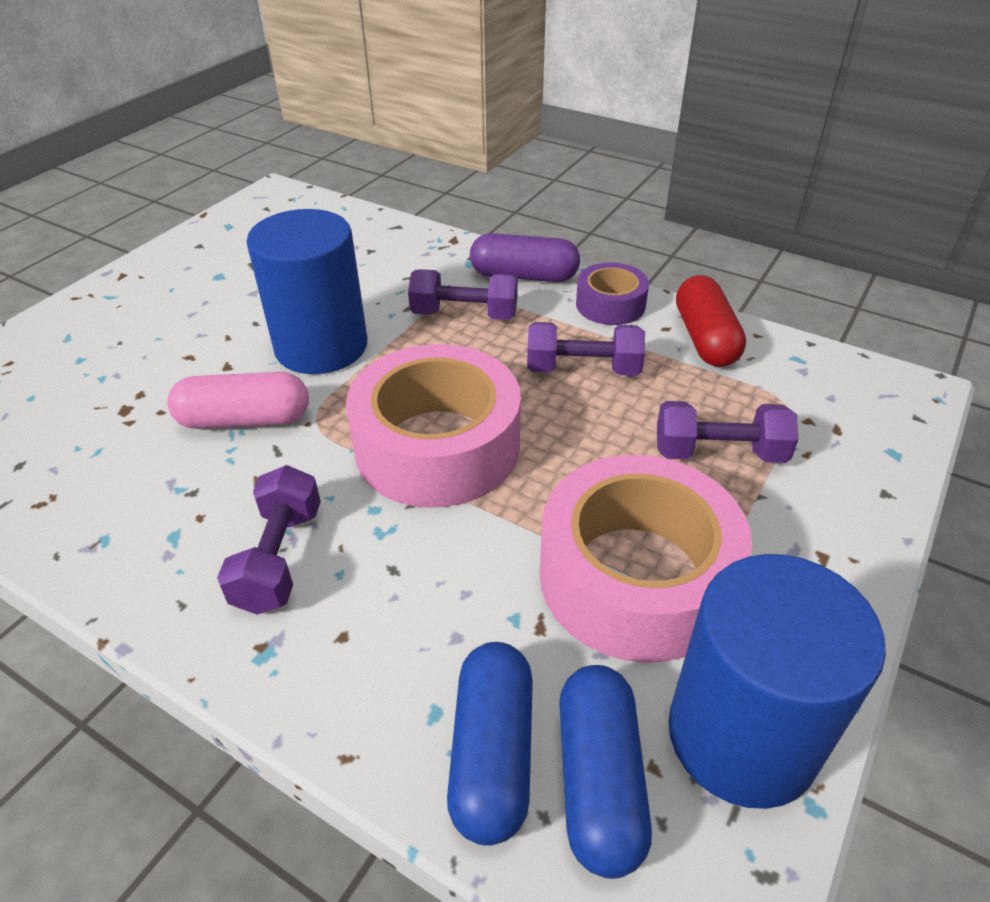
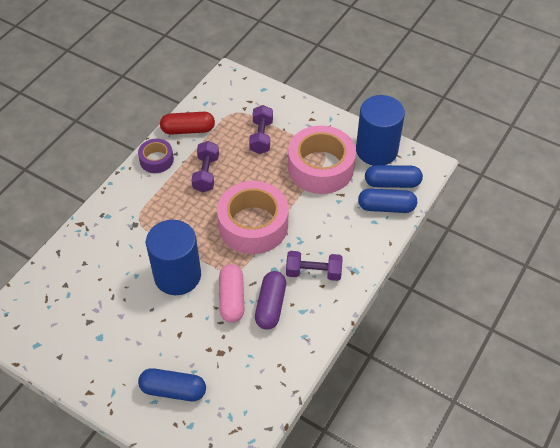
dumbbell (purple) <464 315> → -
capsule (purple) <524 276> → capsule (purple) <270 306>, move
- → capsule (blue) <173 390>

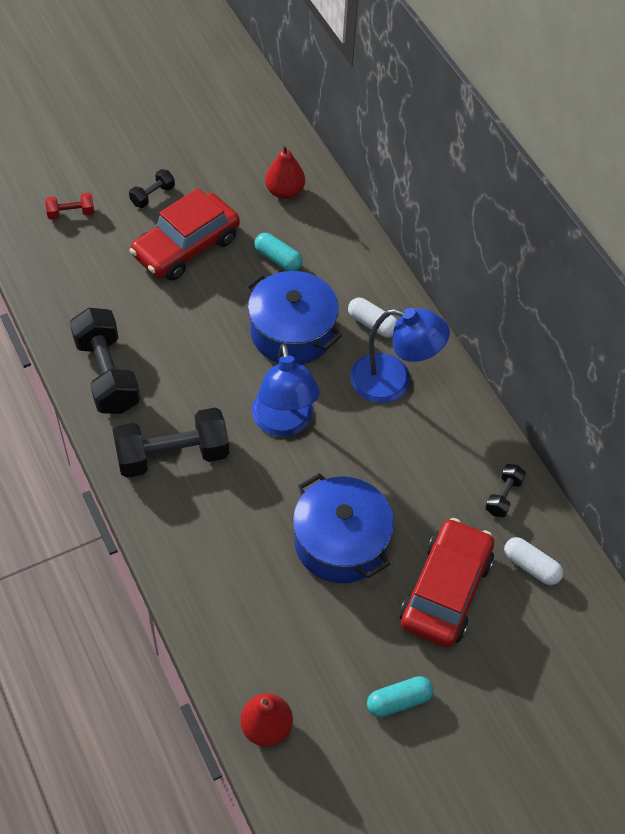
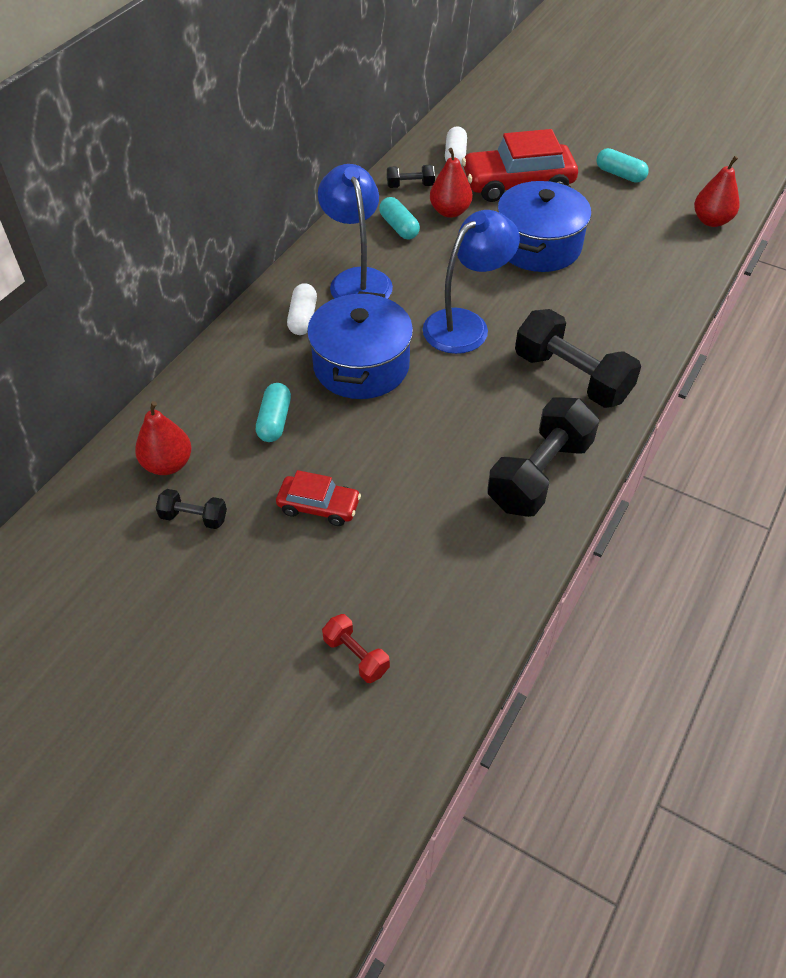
dumbbell (black) <152 195> → dumbbell (black) <194 517>, move
car (red) <186 247> → car (red) <319 506>, x0.54
- → capsule (turquoise) <399 227>
- → pear (red) <450 211>

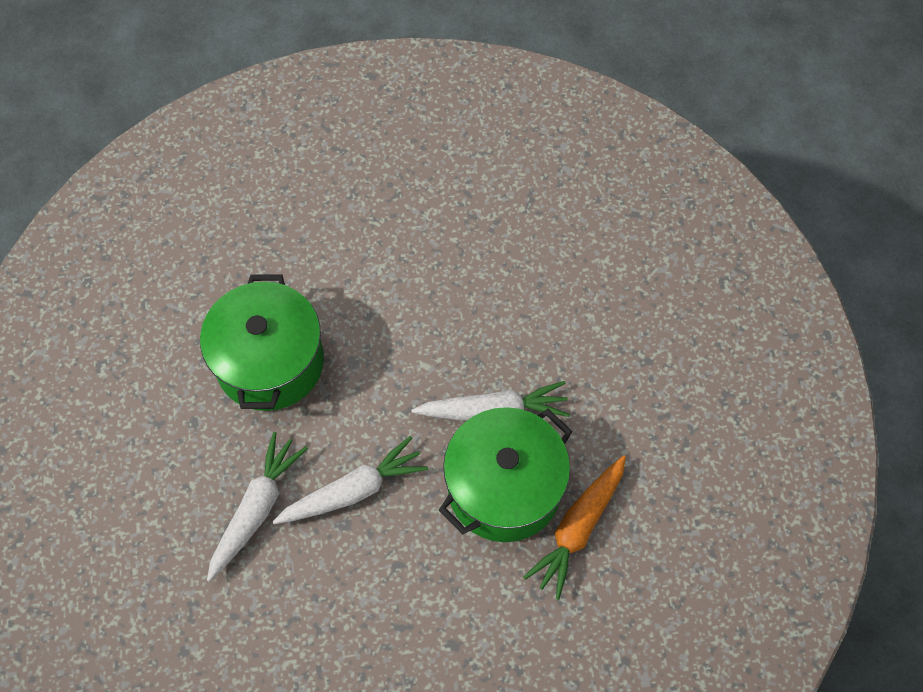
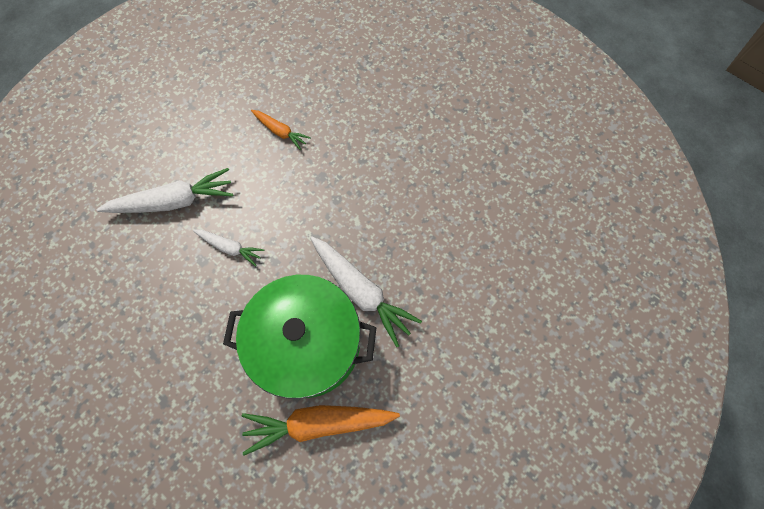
pot (green) <270 362> → carrot (orange) <280 132>
carrot (white) <353 491> → carrot (white) <230 247>, x0.56

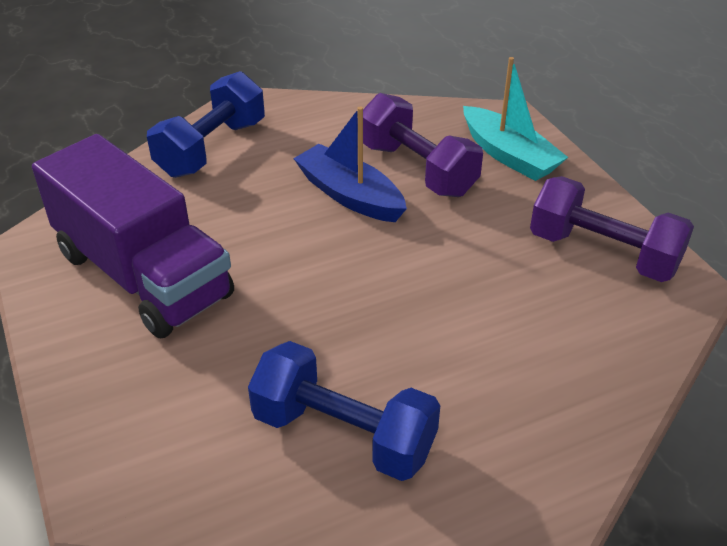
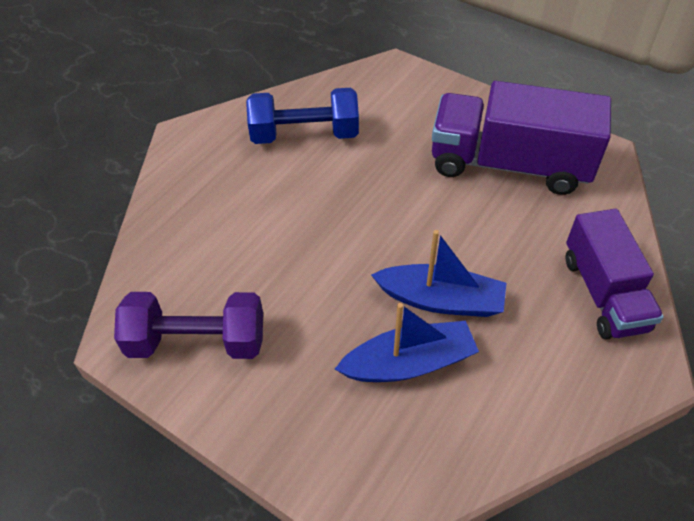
dumbbell (blue) <211 148> → truck (purple) <603 293>
dumbbell (purple) <417 169> → boat (blue) <409 363>
boat (turquoise) <509 155> → -

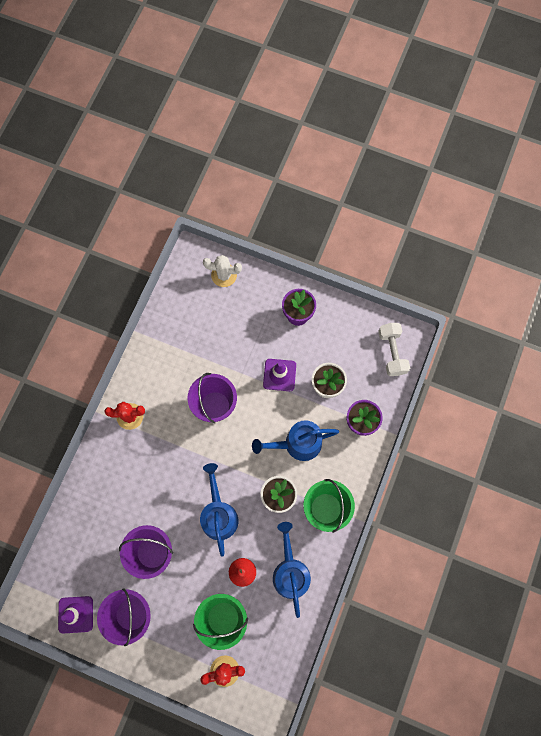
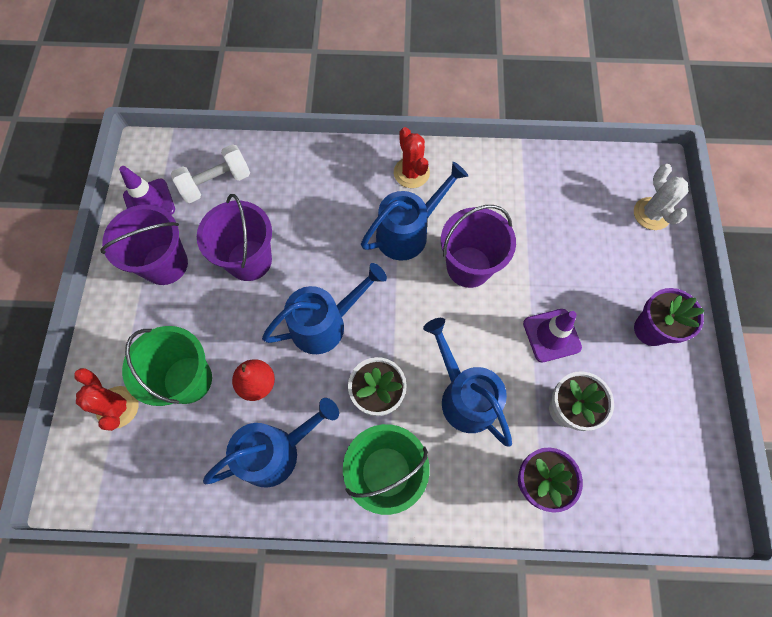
dumbbell (white) <392 352> → dumbbell (white) <216 183>, move
- → watering can (blue) <408 232>

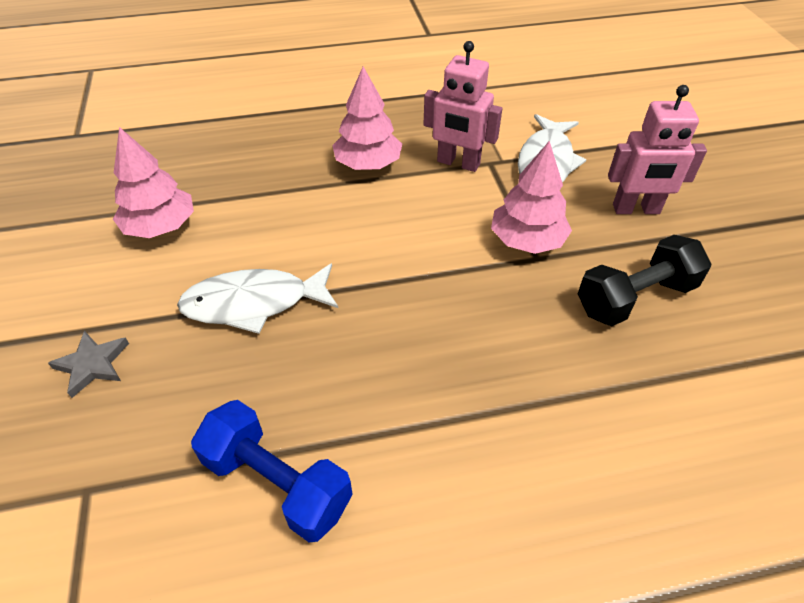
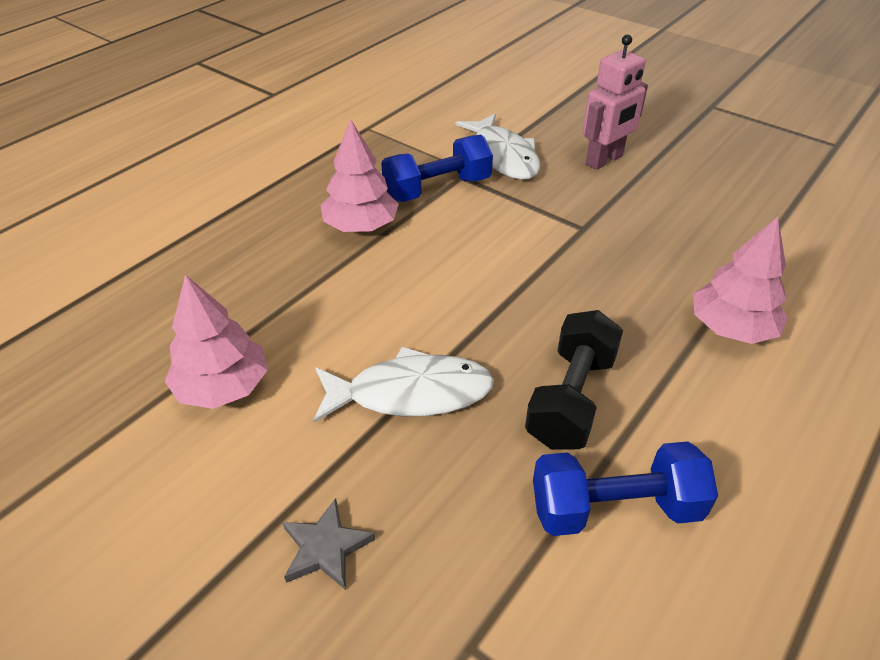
fish (white) <254 303> → fish (white) <411 393>, 135 degrees counterclockwise
robot (pink) <458 163> → dumbbell (blue) <437 189>
tree (pink) <527 240> → tree (pink) <731 328>, move
dumbbell (black) <635 298> → dumbbell (black) <571 399>, move

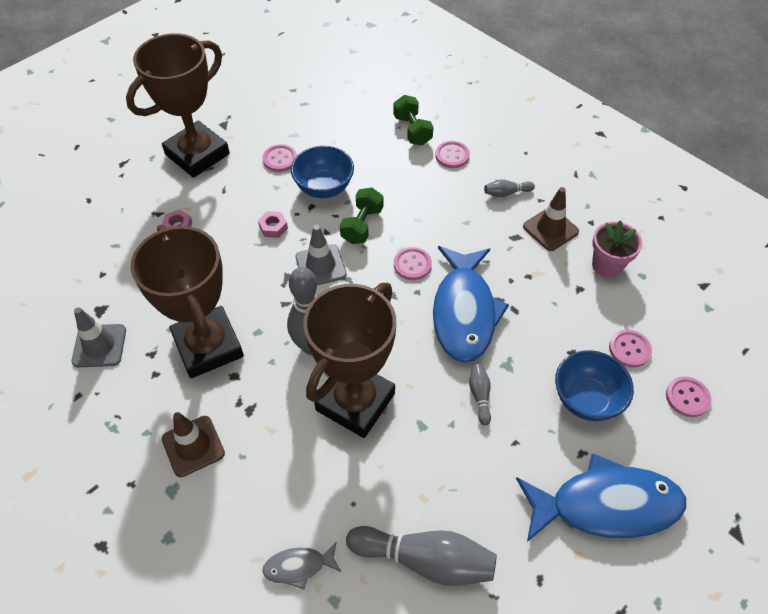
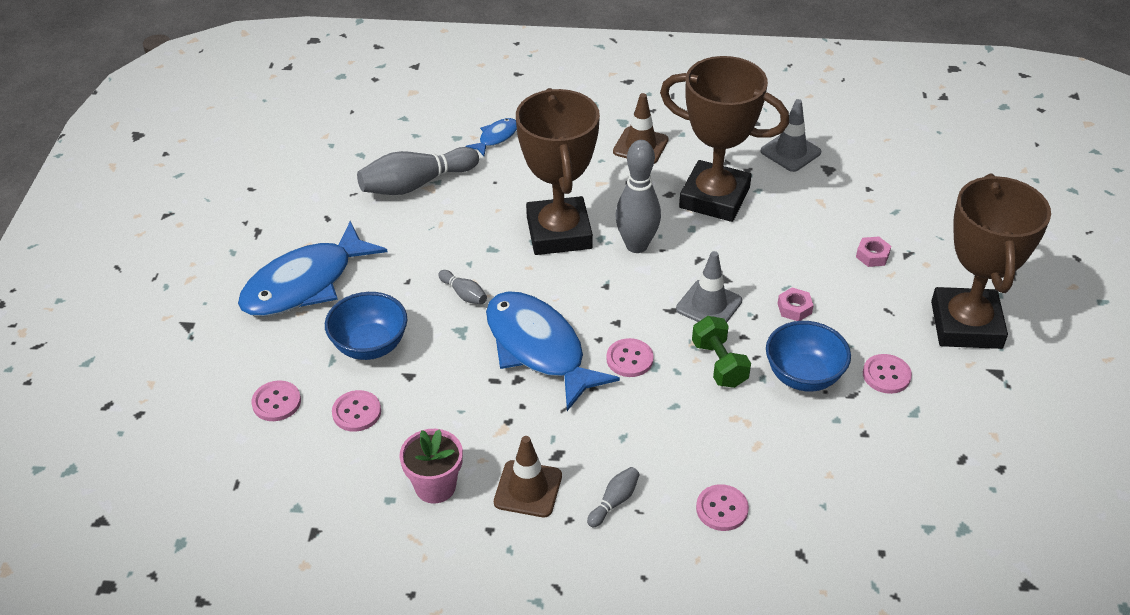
fish (grey) <298 566> → fish (blue) <496 137>
dumbbell (green) <412 130> → -

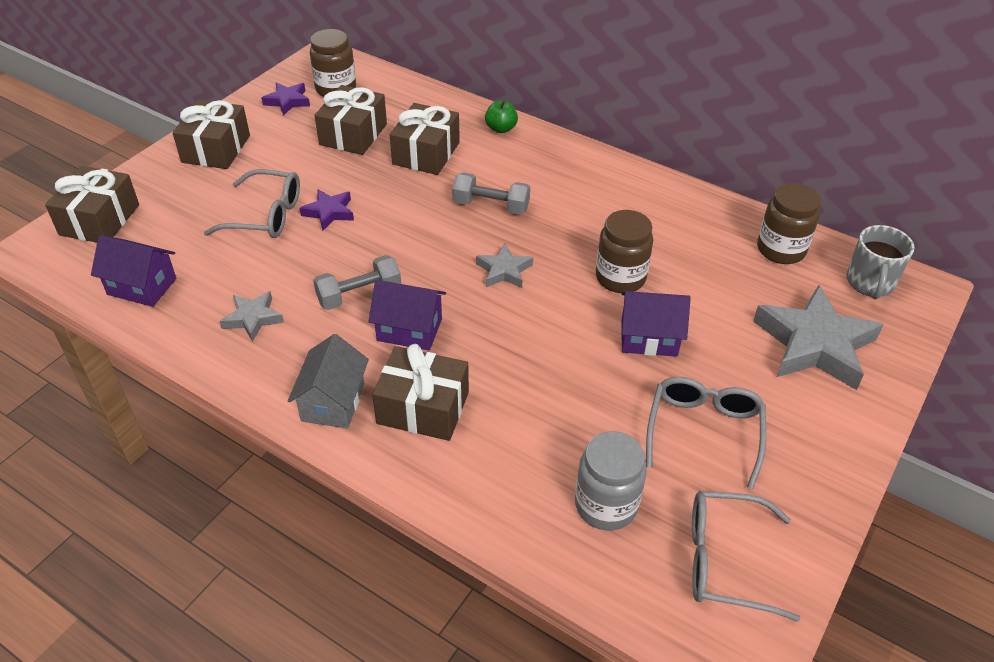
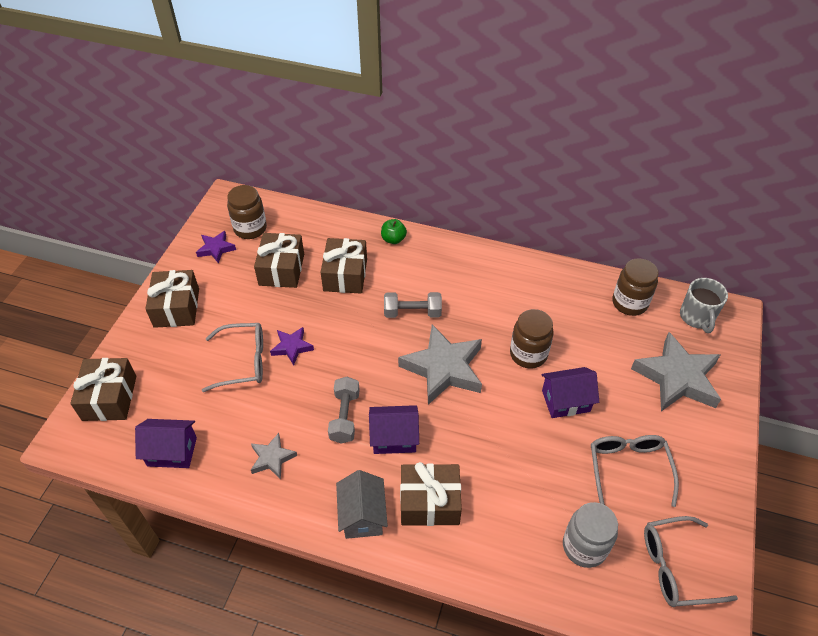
dumbbell (grey) <359 295> → dumbbell (grey) <345 416>, 45 degrees counterclockwise
star (grey) <504 270> → star (grey) <443 368>, x1.99

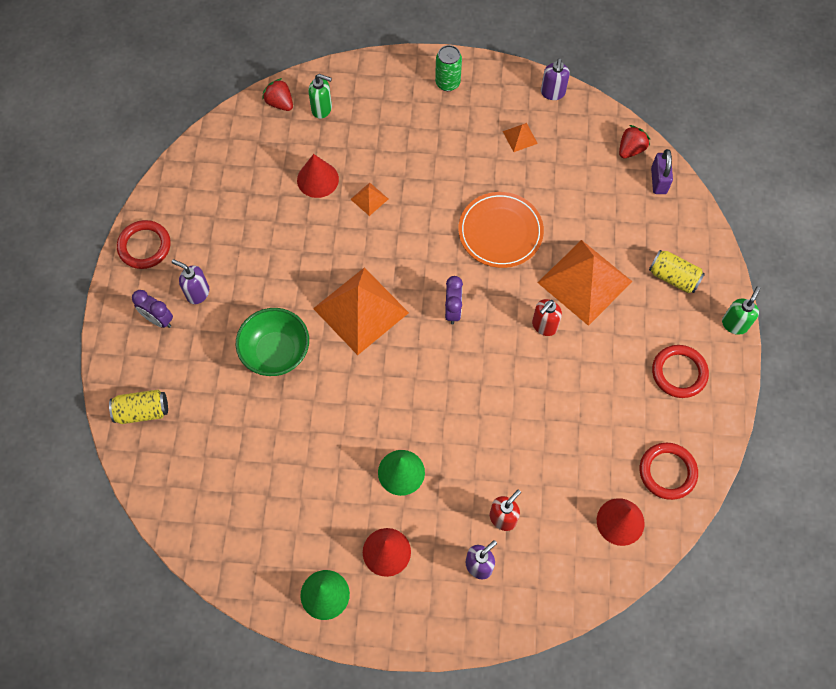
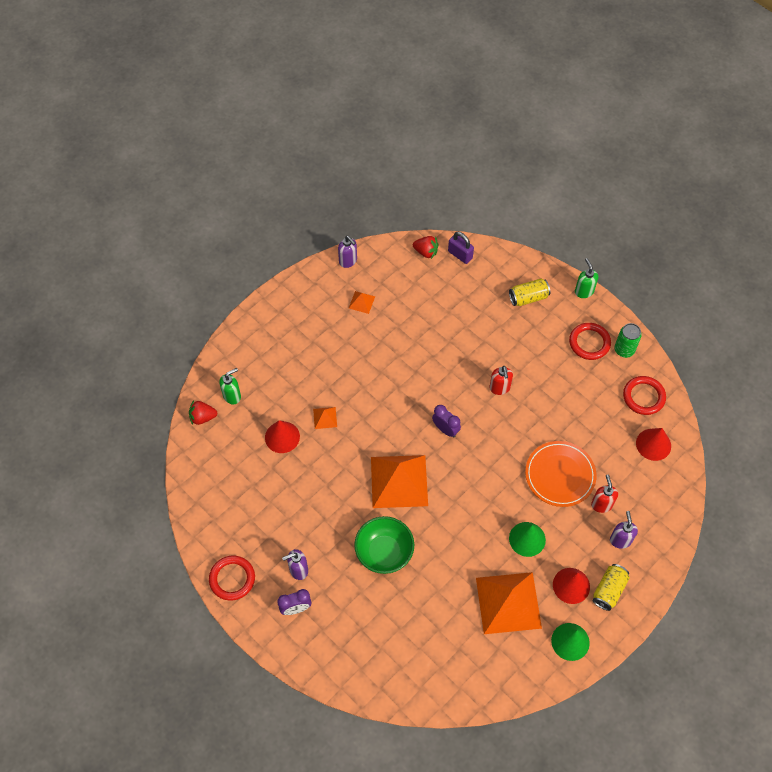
can (yellow) <142 411> → can (yellow) <609 590>, move
can (green) <447 83> → can (green) <624 350>, move
plate (orange) <500 232> → plate (orange) <560 475>, move
pyramid (orange) <585 282> → pyramid (orange) <508 602>, move
strawberry (red) <631 149> → strawberry (red) <426 252>, 120 degrees clockwise

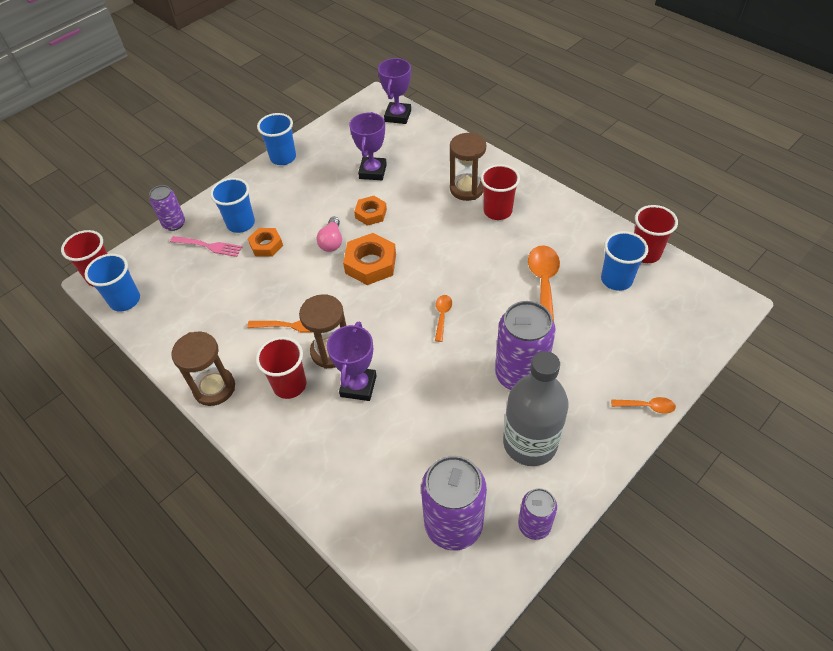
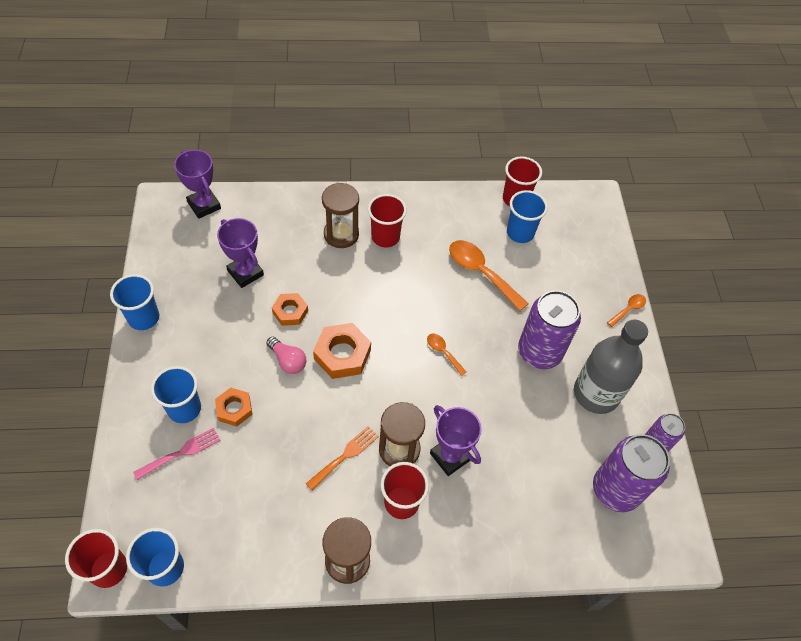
can (purple) <174 224> → -

